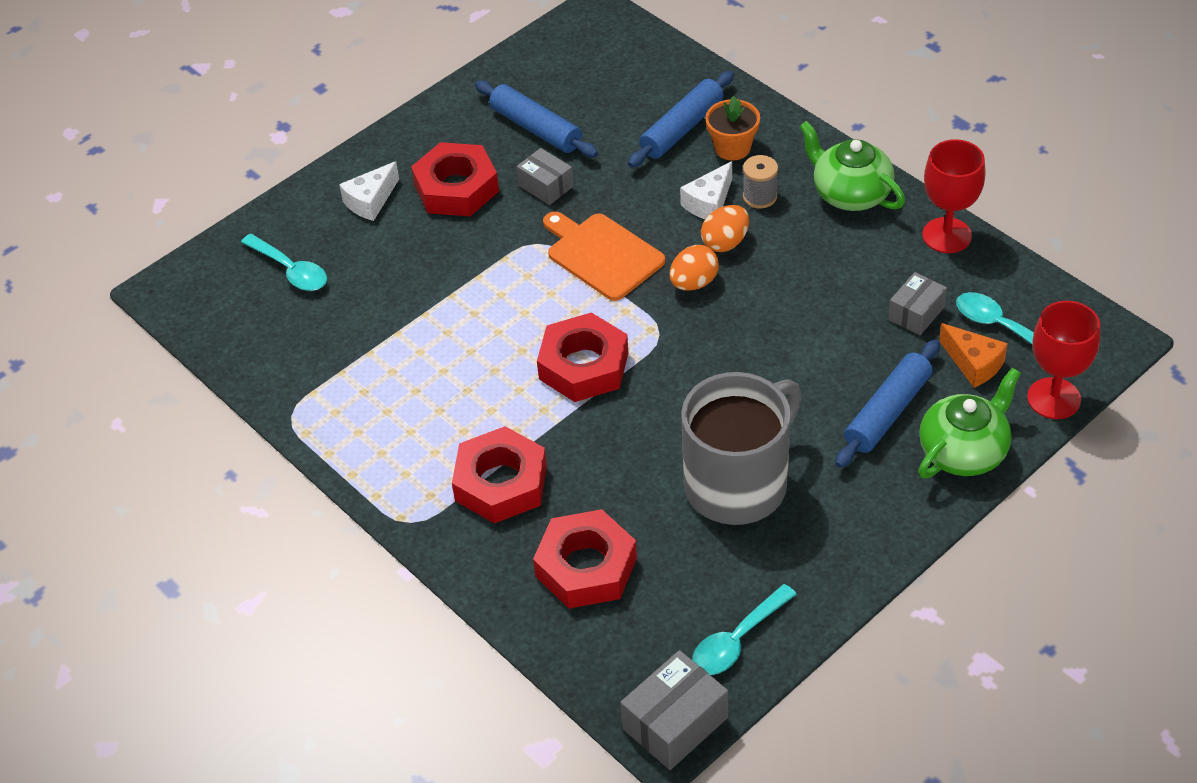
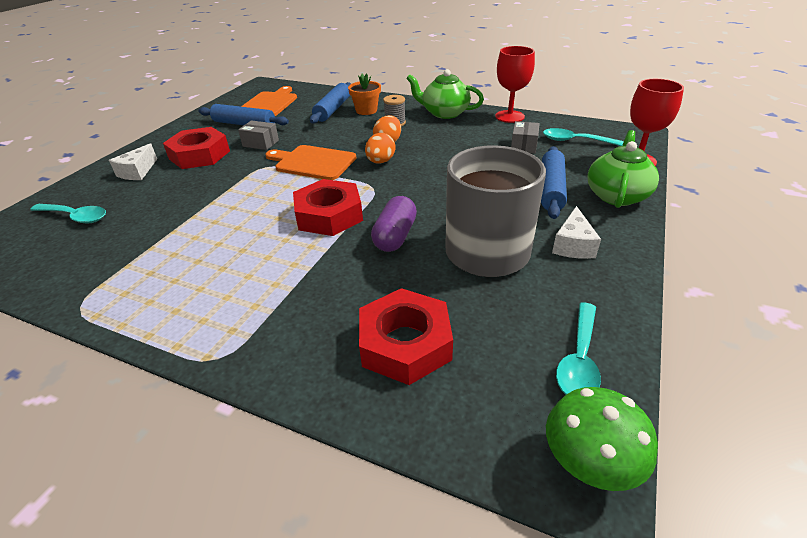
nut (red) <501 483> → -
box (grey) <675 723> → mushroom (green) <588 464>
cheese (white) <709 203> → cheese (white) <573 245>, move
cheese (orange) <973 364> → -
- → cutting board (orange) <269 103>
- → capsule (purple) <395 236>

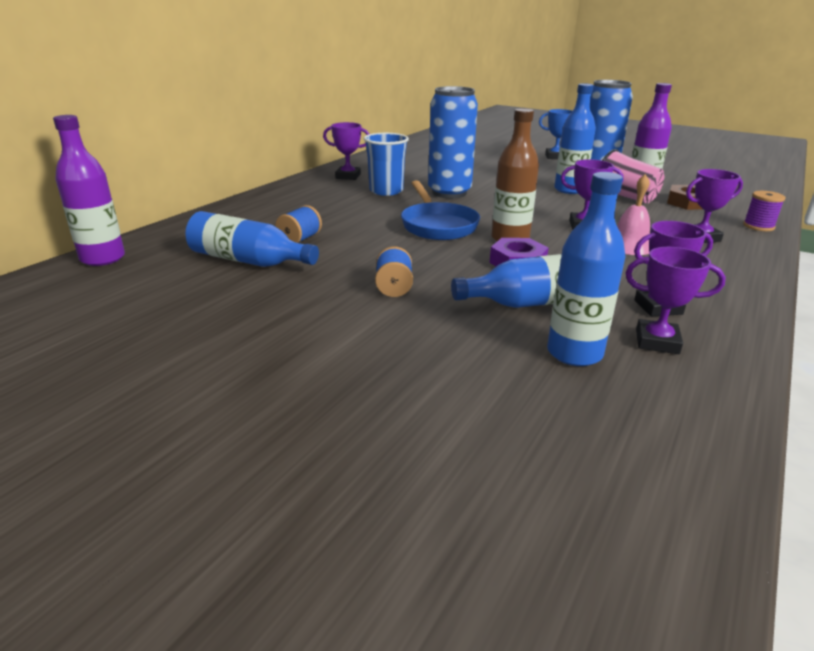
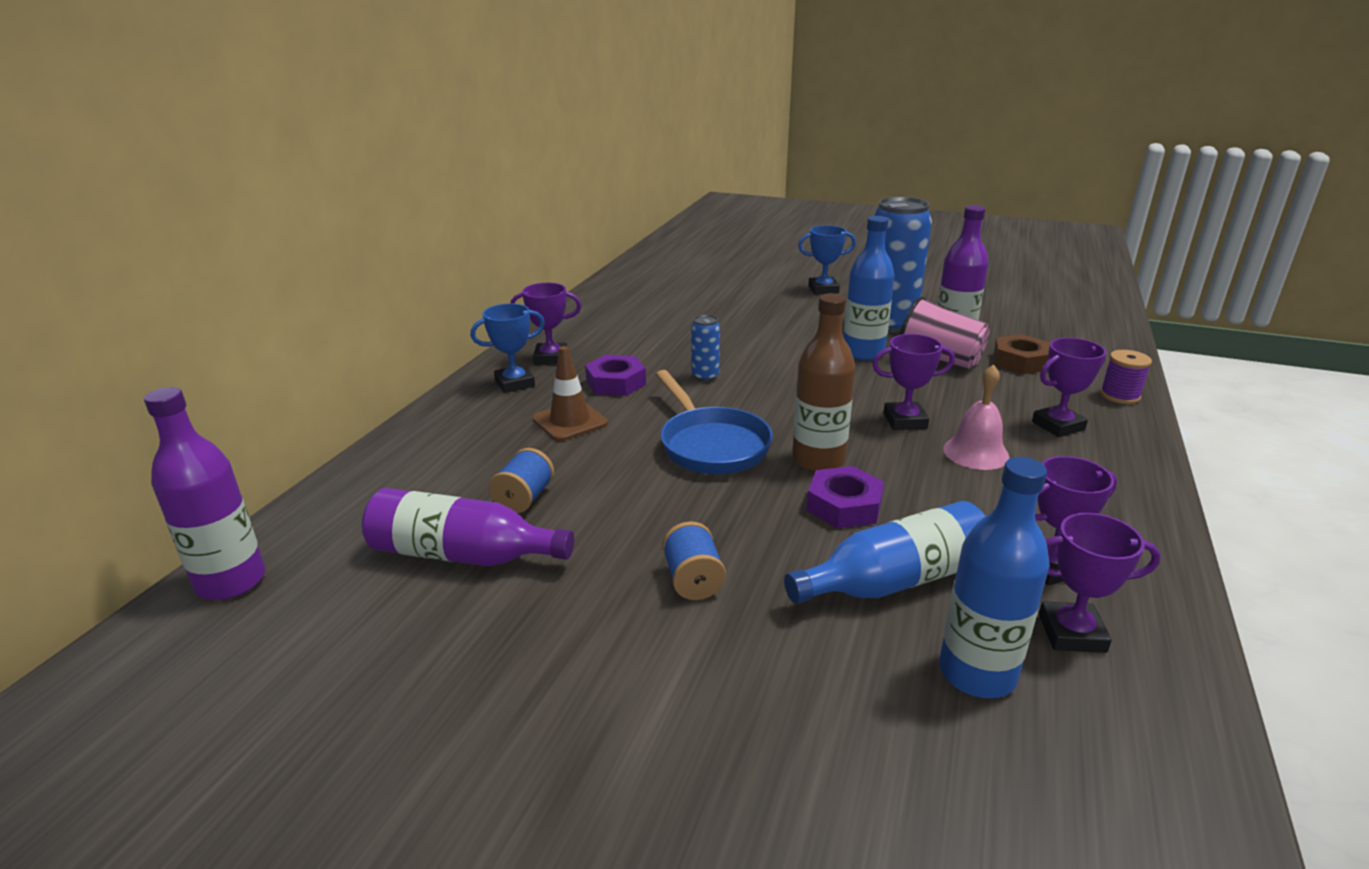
bottle (blue) <248 261> → bottle (purple) <462 555>
cup (blue) <386 191> → nut (purple) <615 382>
can (blue) <449 193> → can (blue) <705 376>, x0.45
- → trophy (blue) <515 383>
- → traffic cone (brown) <570 421>

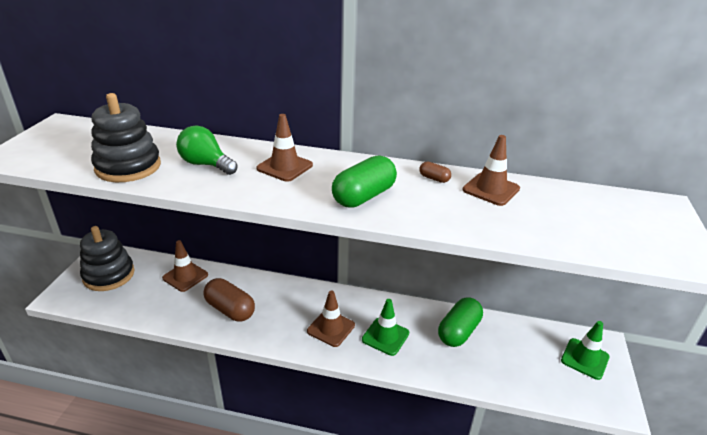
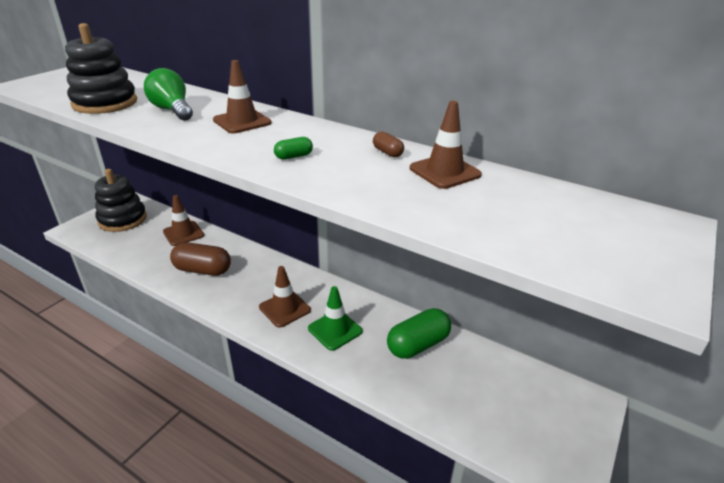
capsule (brown) <230 309> → capsule (brown) <203 270>, 45 degrees counterclockwise
capsule (green) <364 196> → capsule (green) <294 156>, x0.46
traffic cone (green) <584 359> → -

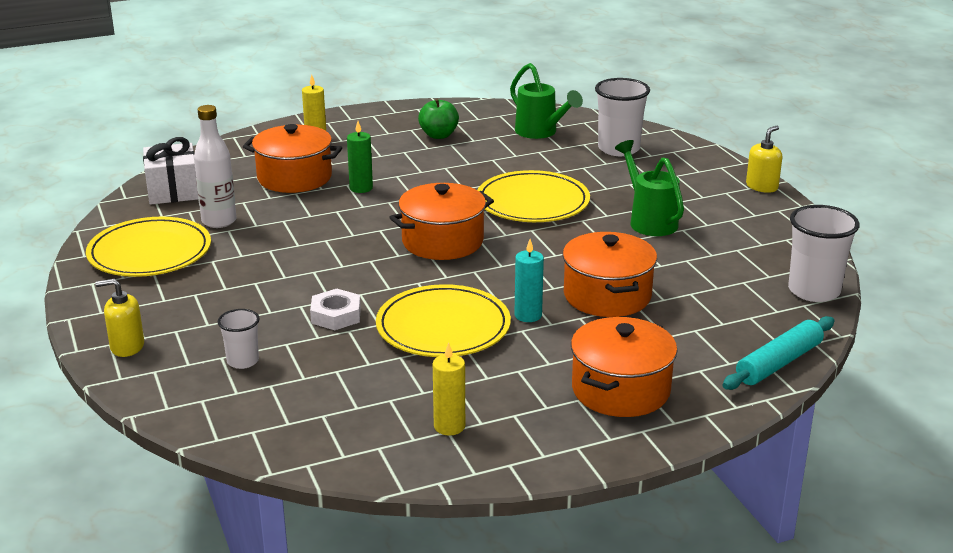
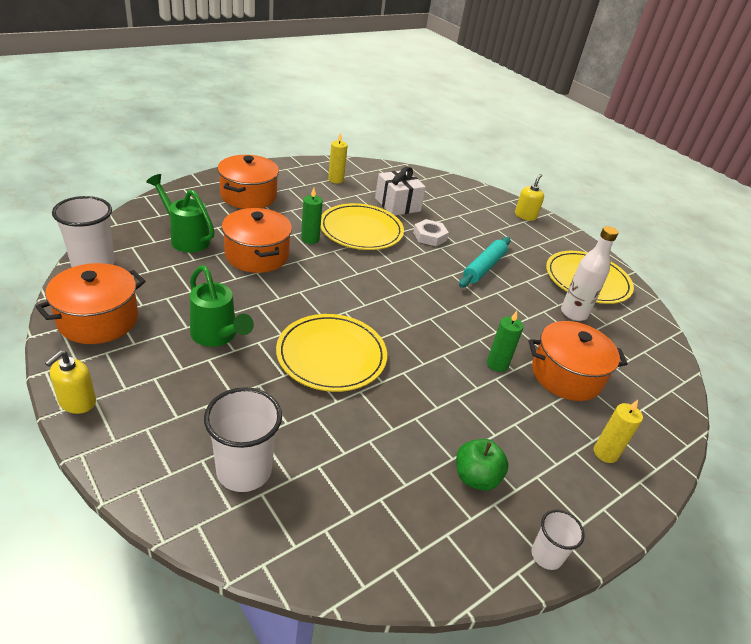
soap dispenser (yellow) <127 347> → soap dispenser (yellow) <525 216>, 45 degrees counterclockwise
gift (white) <173 191> → gift (white) <397 205>, move
cup (white) <243 361> → cup (white) <546 555>, move
pot (orange) <442 241> → pot (orange) <98 320>, move
watering can (green) <541 133> → watering can (green) <185 238>, move
candle (turquoise) <528 315> → candle (green) <310 239>
rolling pin (turquoise) <778 363> → rolling pin (turquoise) <484 267>, move

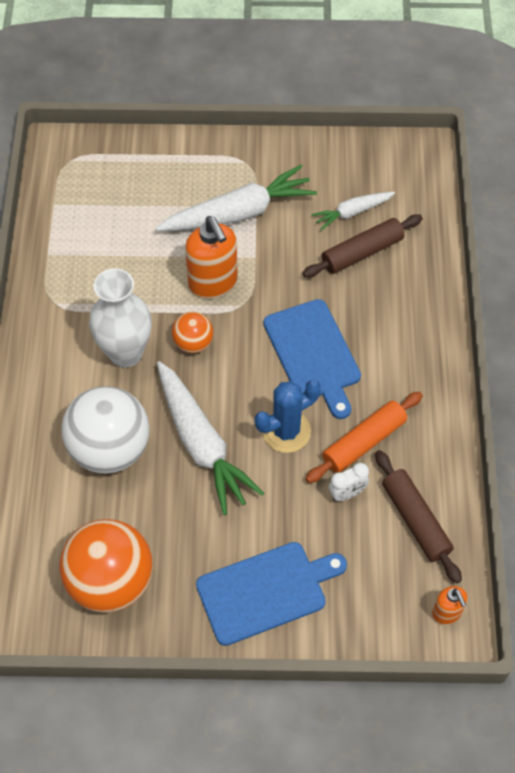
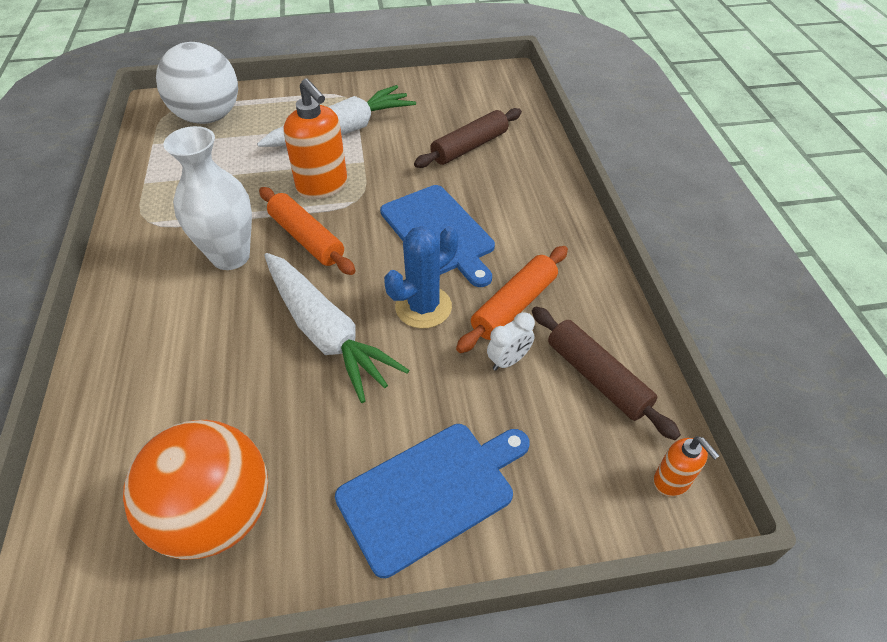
ball (white) <110 449> → ball (white) <208 117>, move
ball (orange) <193 343> → rolling pin (orange) <306 239>
carrot (white) <352 212> → -

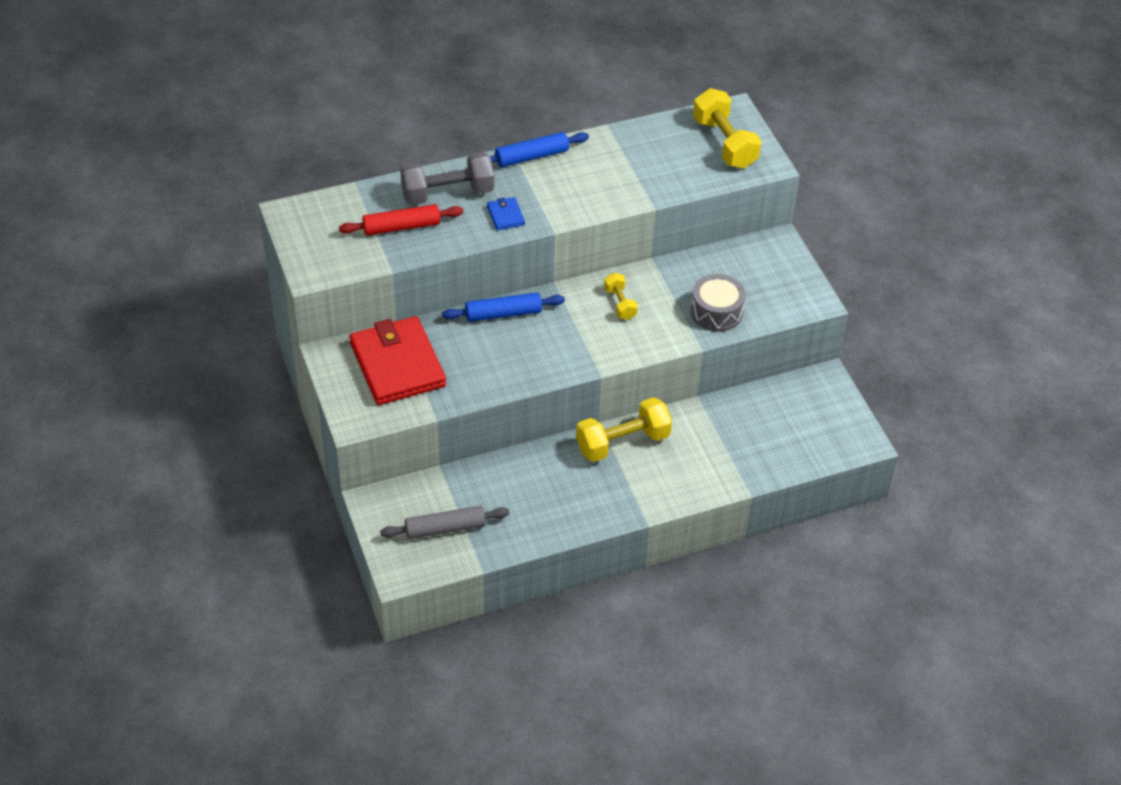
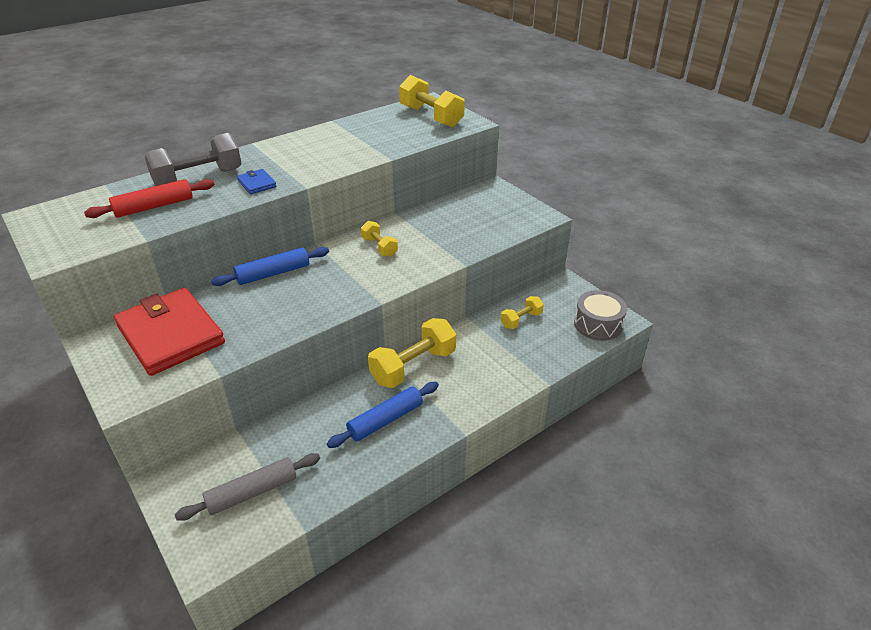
rolling pin (blue) <531 156> → rolling pin (blue) <385 420>, move
drum (grey) <716 312> → drum (grey) <598 324>, move
- → dumbbell (yellow) <521 320>

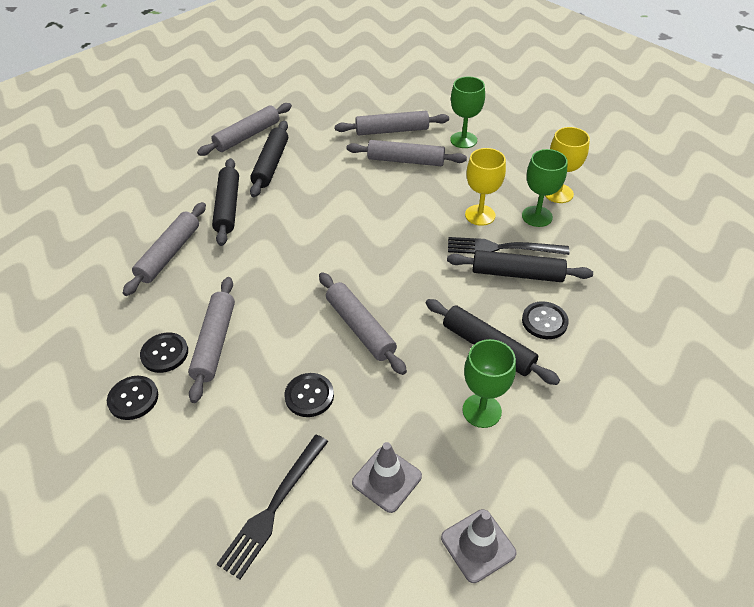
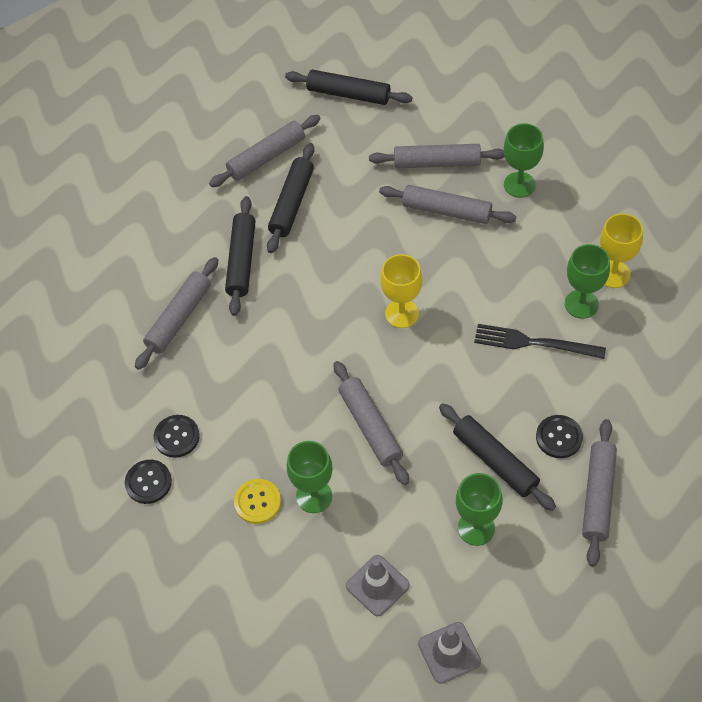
rolling pin (grey) <215 343> → rolling pin (grey) <598 496>, move
fork (black) <274 506> → -
button (black) <309 396> → goblet (green) <314 496>
rolling pin (black) <517 274> → rolling pin (black) <348 94>, move
goblet (yellow) <480 215> → goblet (yellow) <402 313>, move
- → button (yellow) <257 502>

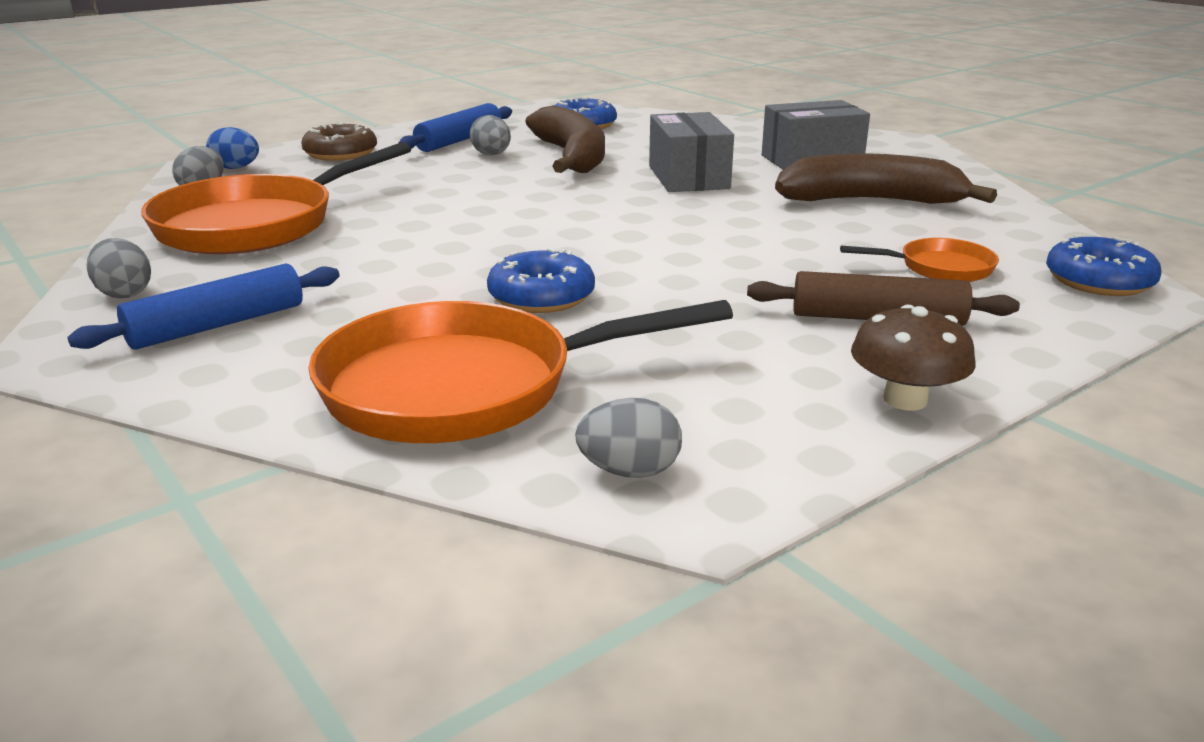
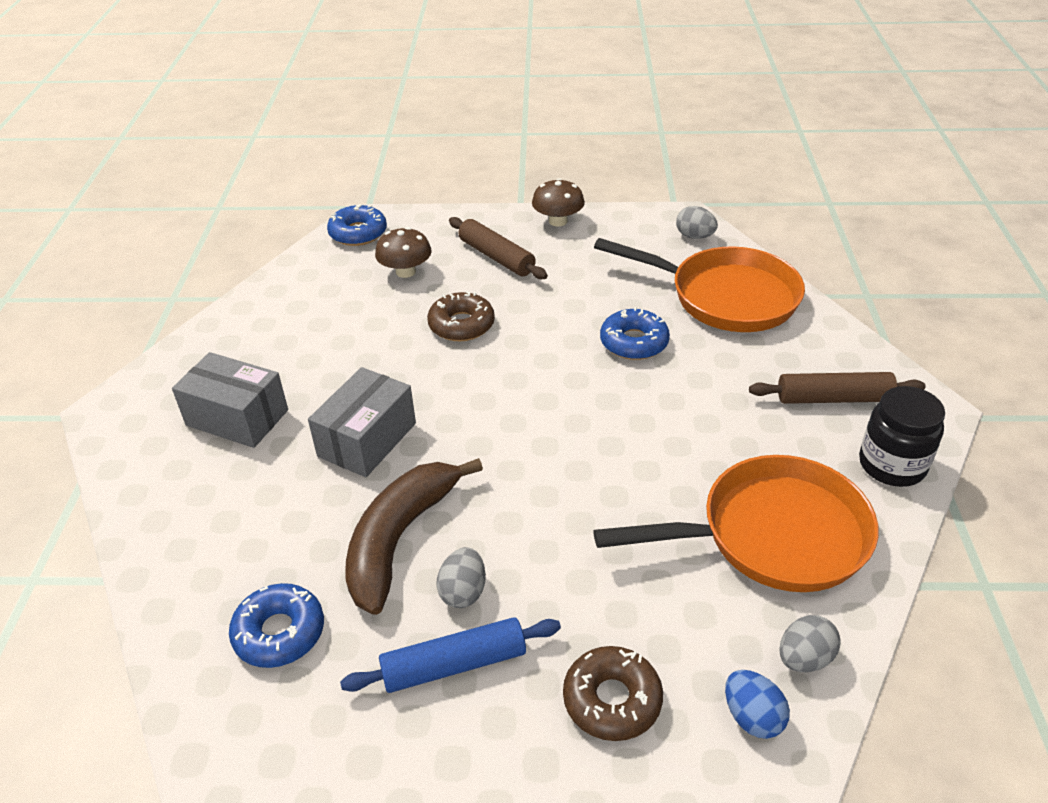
rolling pin (blue) <217 325> → rolling pin (brown) <833 398>
egg (grey) <124 293> → jar (black) <892 465>
banana (brown) <871 201> → -
pan (orange) <939 268> → mushroom (brown) <405 271>
- → donut (brown) <461 325>

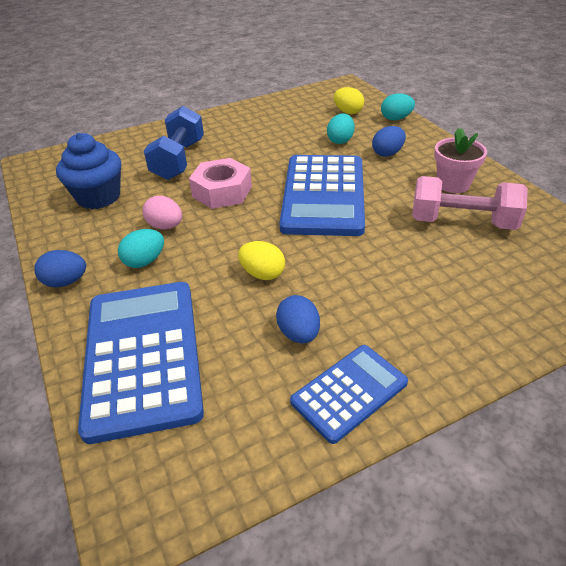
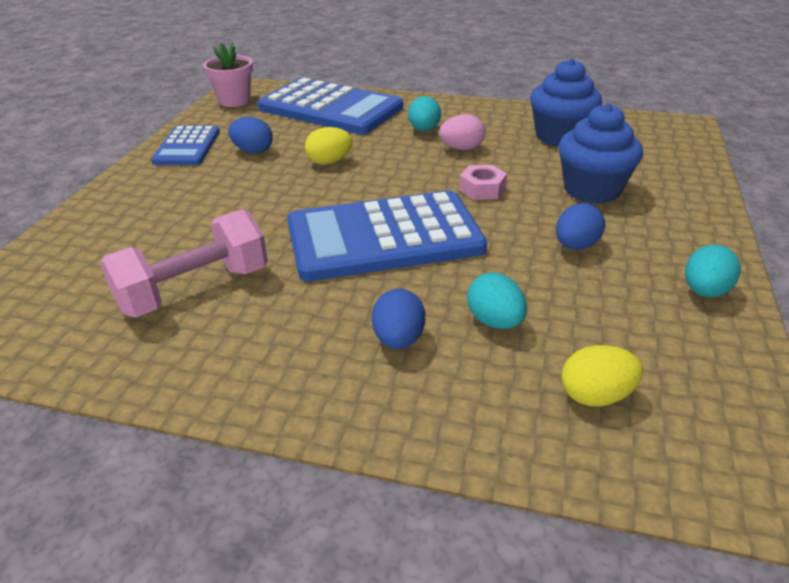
egg (blue) <66 282> → egg (blue) <576 246>, move
dumbbell (blue) <178 160> → cupcake (blue) <592 190>
nut (pink) <222 191> → nut (pink) <482 189>, x0.60
calculator (blue) <323 195> → calculator (blue) <384 237>, 60 degrees counterclockwise
egg (turquoise) <396 119> → egg (turquoise) <704 291>, move
flower pot (pink) <453 184> → flower pot (pink) <234 101>, move

